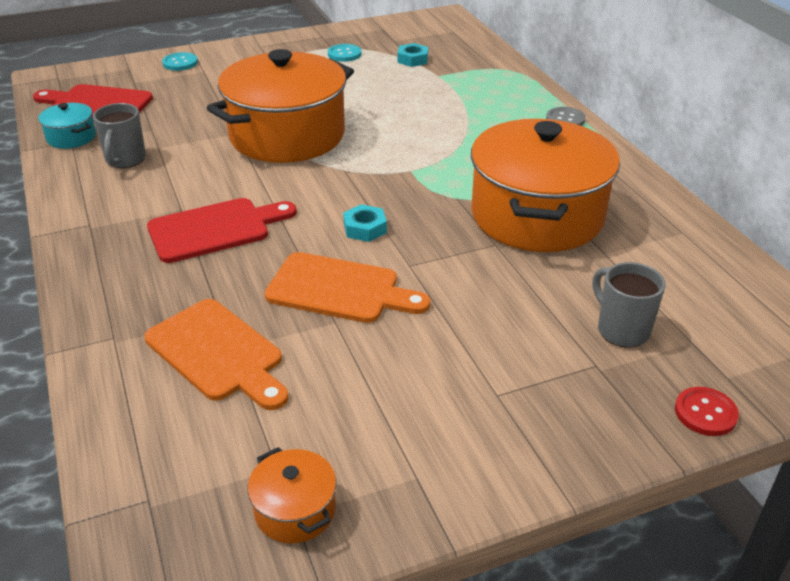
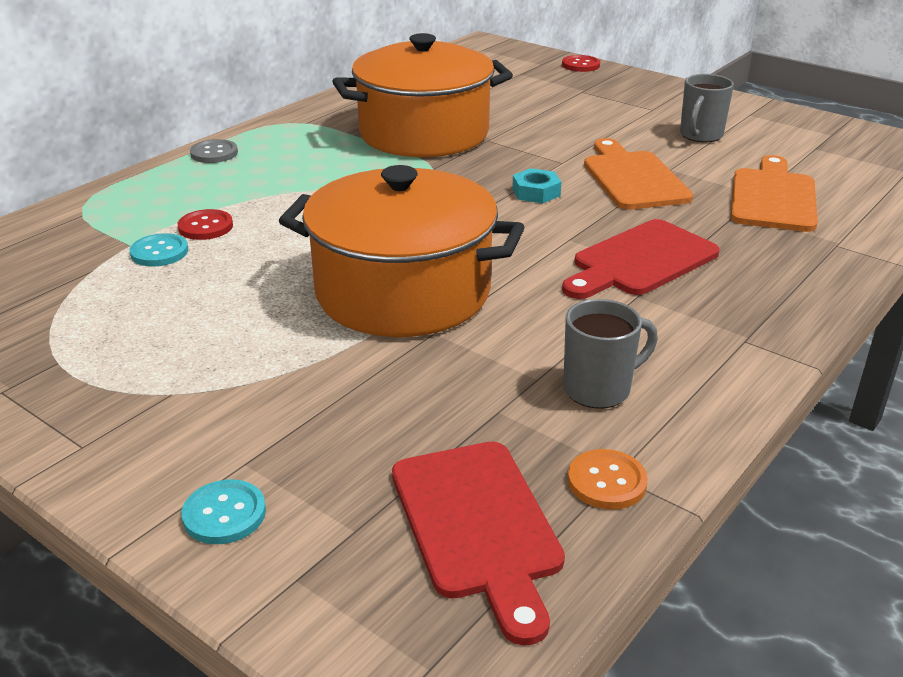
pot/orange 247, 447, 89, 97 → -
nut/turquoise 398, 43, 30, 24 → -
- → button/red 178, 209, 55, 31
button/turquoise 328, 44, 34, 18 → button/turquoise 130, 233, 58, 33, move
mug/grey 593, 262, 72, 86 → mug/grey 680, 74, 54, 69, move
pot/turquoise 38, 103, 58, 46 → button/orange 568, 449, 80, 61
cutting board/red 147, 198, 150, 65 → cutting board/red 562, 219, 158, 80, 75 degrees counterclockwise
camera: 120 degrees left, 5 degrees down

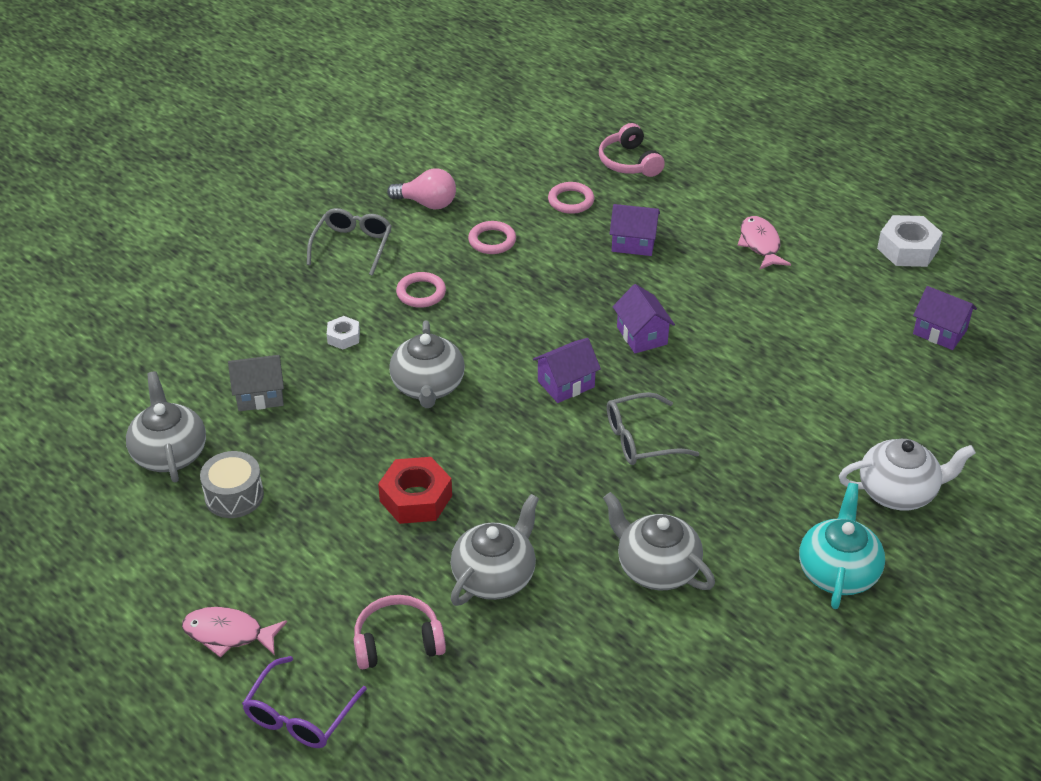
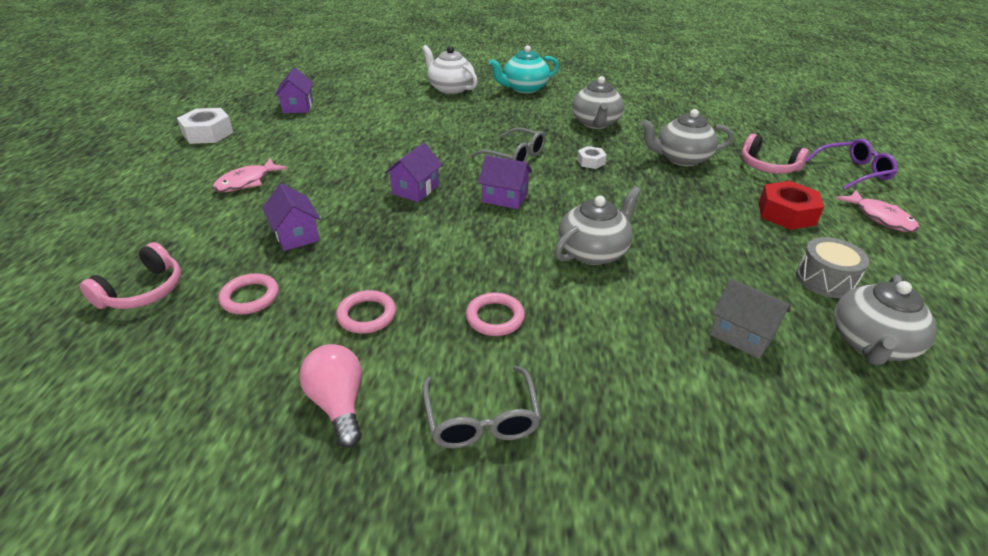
nut/white 327, 316, 33, 34 → nut/white 577, 146, 30, 23, move
nut/red 378, 457, 74, 67 → nut/red 759, 181, 65, 49, move
glasses/grey 307, 208, 85, 68 → glasses/grey 422, 366, 119, 82, 75 degrees counterclockwise
camera: 130 degrees left, 5 degrees down

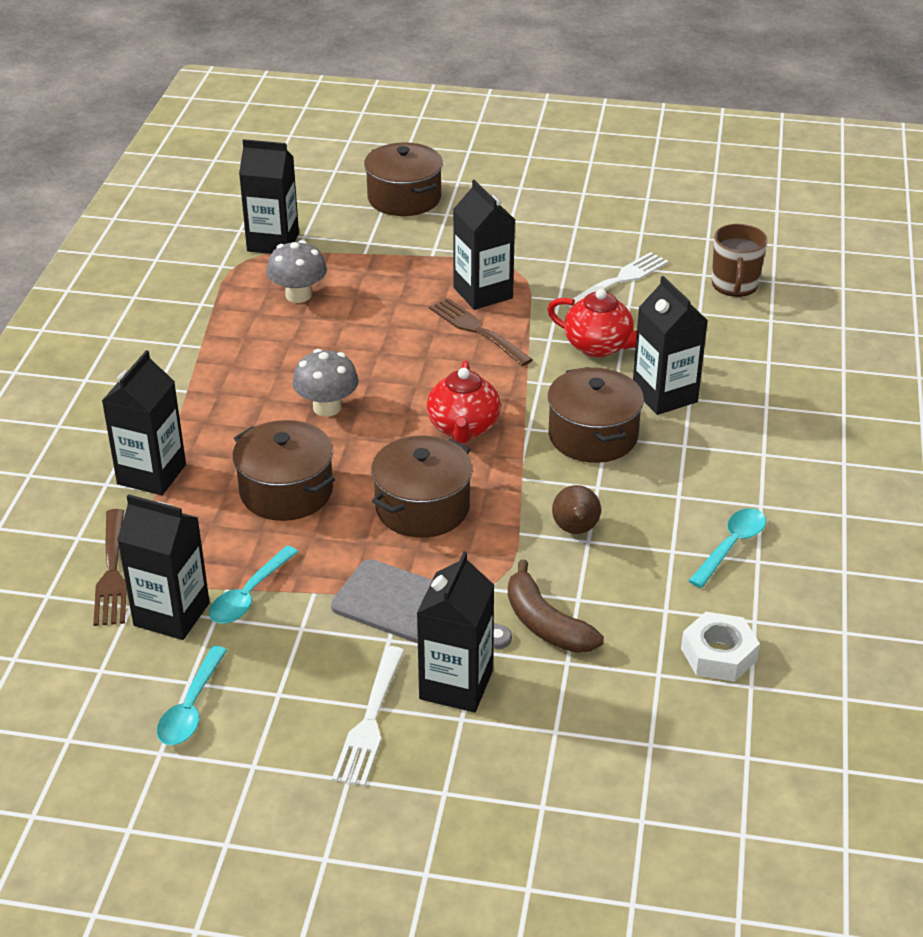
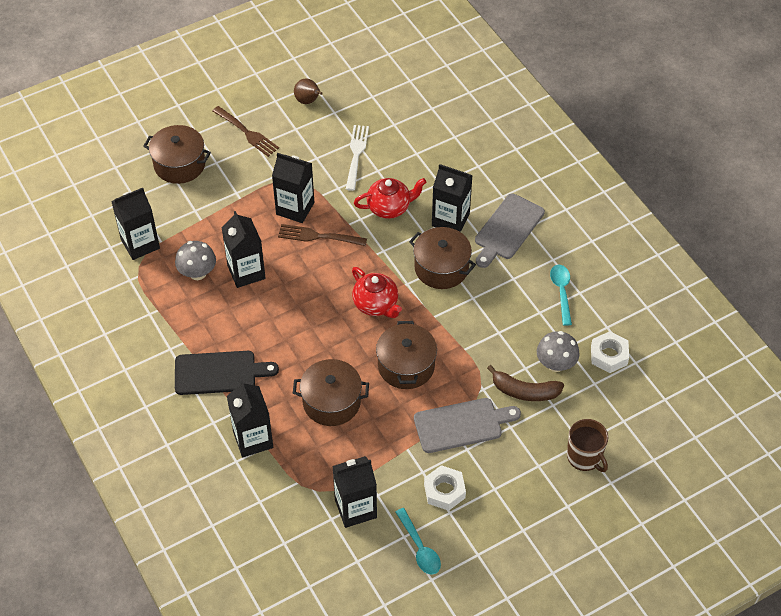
spoon/turquoise 209, 546, 90, 78 → -
fork/white 332, 646, 73, 141 → -
- → cutting board/black 175, 351, 104, 44
- → nut/white 424, 465, 42, 46
- → cutting board/grey 475, 194, 70, 74
fork/brown 93, 509, 34, 117 → fork/brown 212, 106, 67, 51, move
mushroom/grey 292, 349, 67, 68 → mushroom/grey 537, 331, 43, 41, move
carton/black 417, 551, 77, 162 → carton/black 221, 211, 45, 77, move
pear/brown 552, 485, 49, 49 → pear/brown 294, 79, 29, 25, move
mug/brown 712, 224, 56, 73 → mug/brown 567, 419, 41, 53, move
camera: 40 degrees left, 15 degrees up

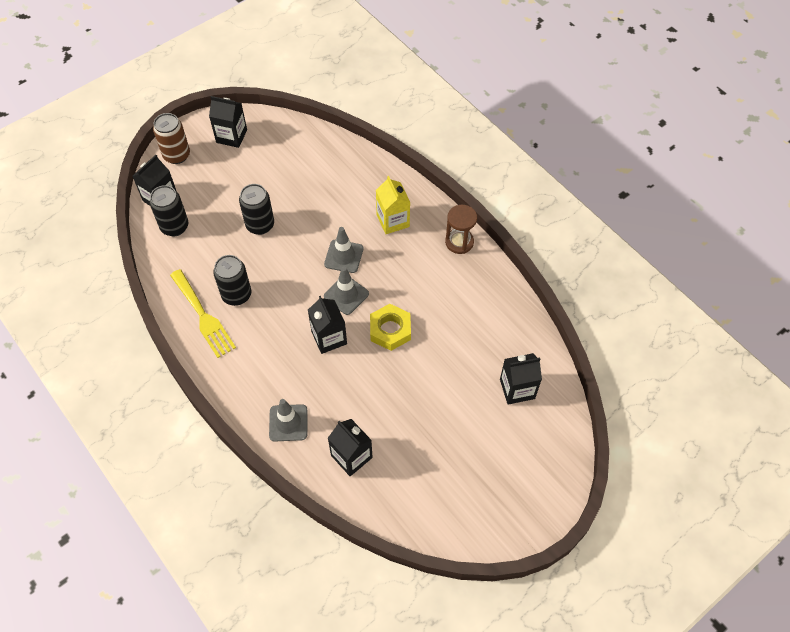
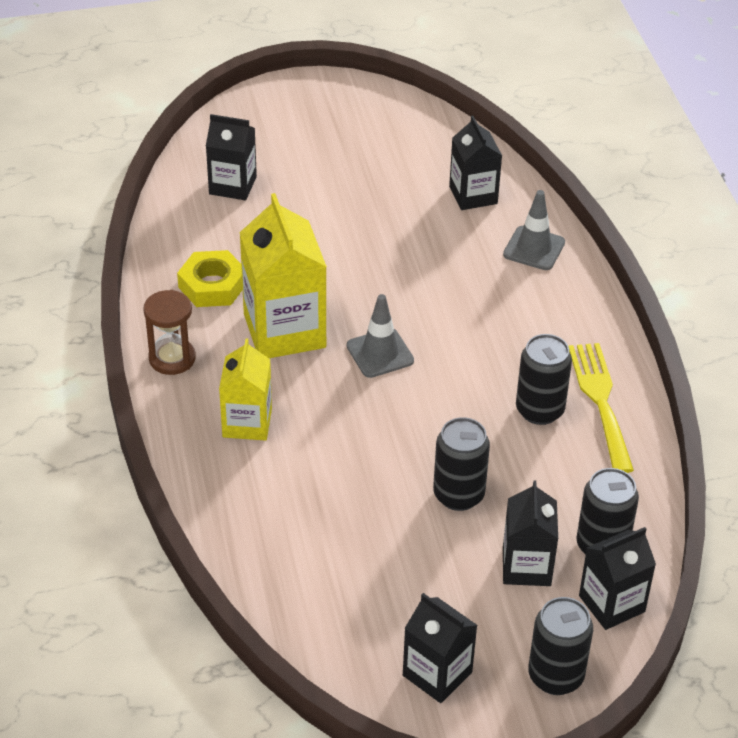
traffic cone/grey 324, 227, 40, 46 → -
- → carton/yellow 239, 193, 88, 165
carton/black 308, 296, 39, 58 → carton/black 503, 480, 55, 106, move
nut/yellow 370, 304, 41, 47 → nut/yellow 177, 250, 66, 57, move
can/brown 153, 113, 37, 51 → can/black 528, 597, 65, 98
camera: 155 degrees left, 15 degrees down

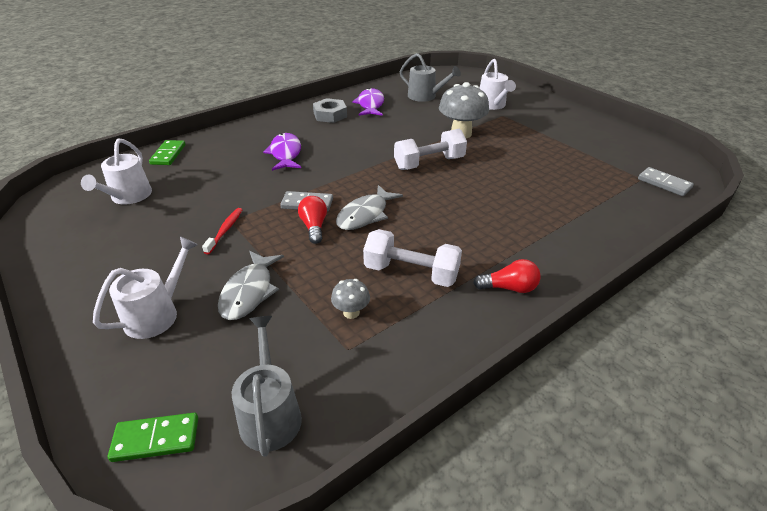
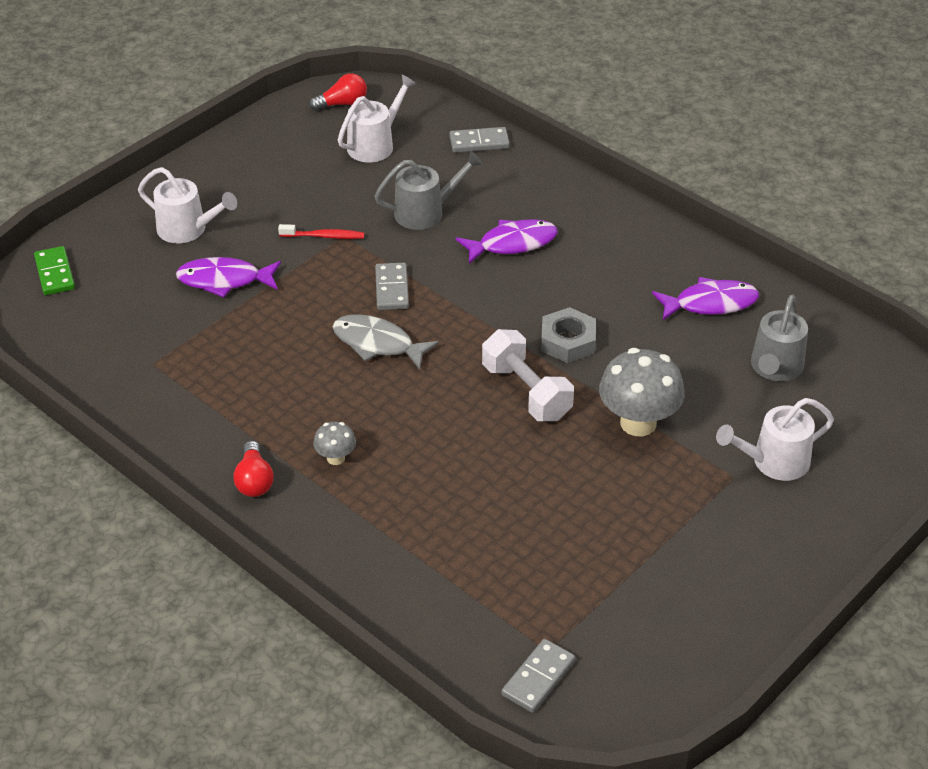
dumbbell/white 363, 229, 99, 58 → -
watering can/grey 232, 316, 70, 141 → watering can/grey 375, 151, 108, 79, move
light bulb/red 298, 196, 29, 48 → light bulb/red 309, 73, 58, 38, move
nut/grey 313, 98, 34, 25 → nut/grey 541, 307, 55, 56, move
mushroom/grey 331, 279, 39, 40 → mushroom/grey 313, 422, 43, 43, move
domino/green 149, 140, 37, 25 → domino/grey 450, 127, 60, 25
fish/grey 218, 251, 66, 69 → fish/purple 176, 257, 105, 40
watering can/white 81, 138, 71, 66 → watering can/white 338, 75, 79, 88, 135 degrees clockwise
camera: 80 degrees right, 5 degrees up

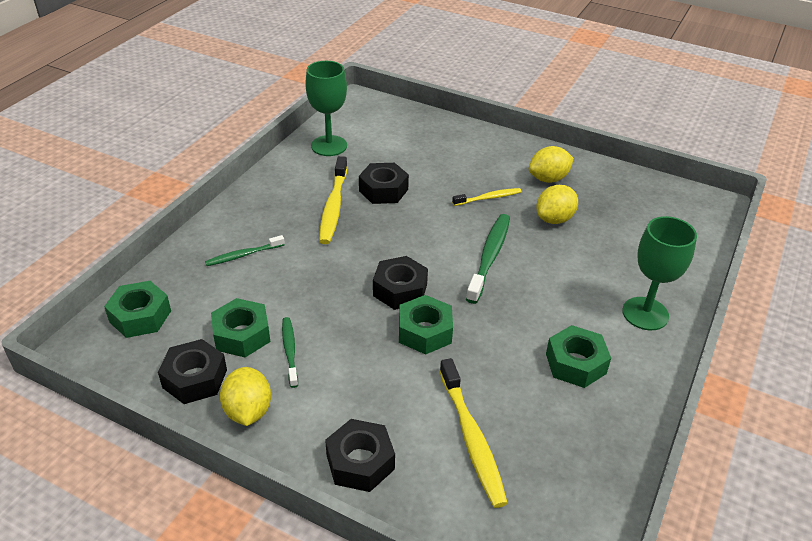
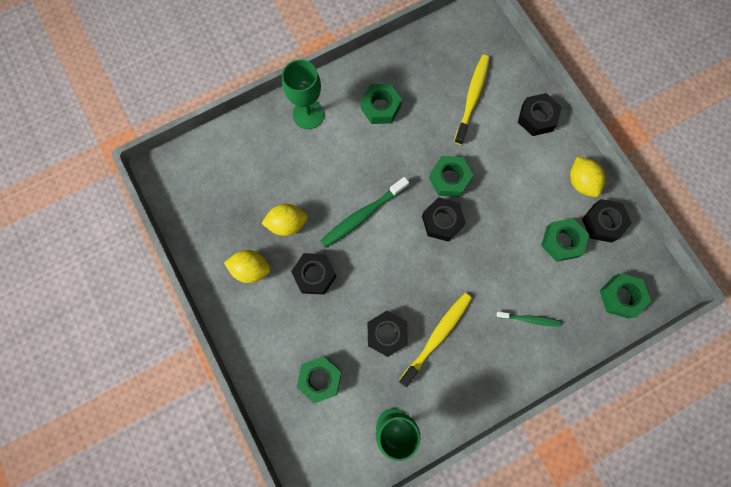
toothbrush/green 282, 317, 16, 71 → -
- → nut/green 297, 356, 45, 47
toothbrush/yellow 452, 188, 70, 18 → nut/black 291, 253, 46, 42
lemon/yellow 220, 367, 51, 59 → lemon/yellow 570, 156, 35, 41, 45 degrees counterclockwise
camera: 145 degrees left, 35 degrees up

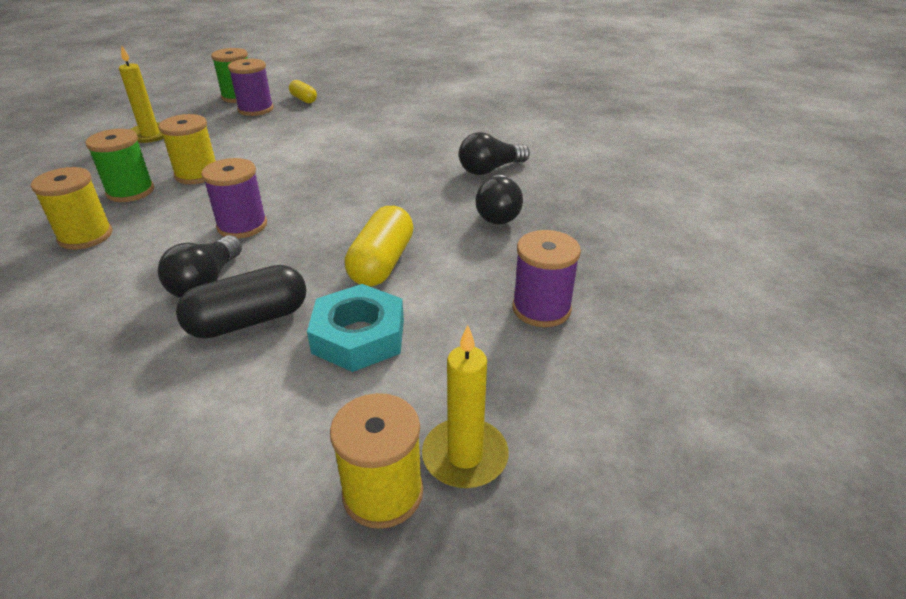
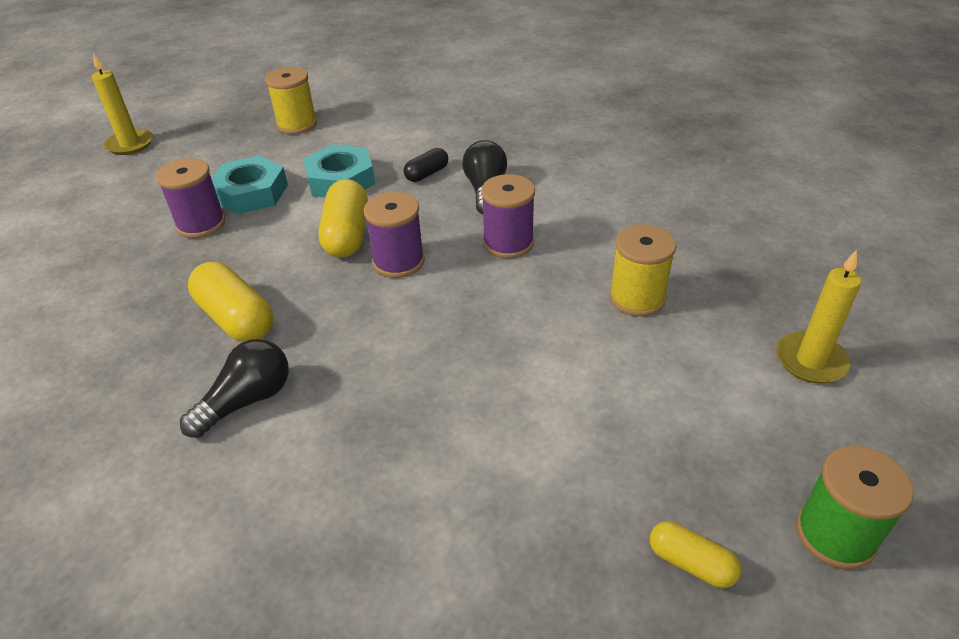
spool/yellow 31, 167, 81, 83 → -
spool/green 85, 129, 69, 73 → -
- → nut/turquoise 211, 155, 77, 59
spool/purple 228, 59, 46, 57 → spool/purple 364, 192, 61, 86, move
candle/yellow 422, 325, 87, 163 → candle/yellow 92, 53, 61, 102, move
light bulb/black 475, 174, 48, 50 → capsule/yellow 188, 262, 85, 80
capsule/black 176, 265, 130, 74 → capsule/black 404, 148, 44, 34, x0.57
camera: 165 degrees right, 5 degrees up

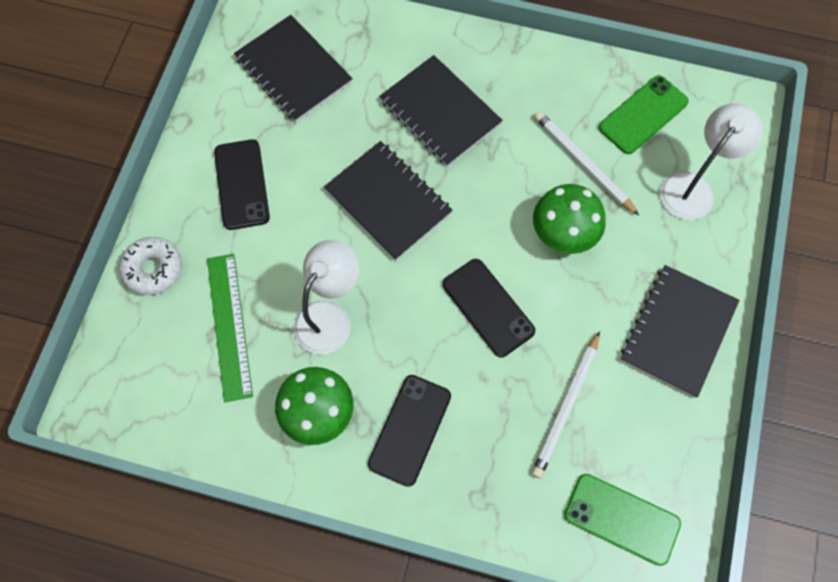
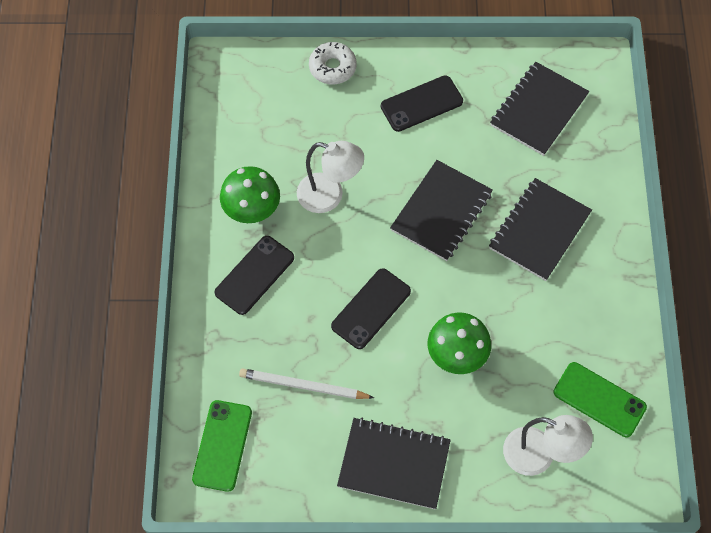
ruler/green 207, 254, 46, 148 → -
pencil/white 534, 111, 105, 105 → -
phone/black 368, 375, 83, 112 → phone/black 215, 236, 79, 79, 60 degrees counterclockwise
camera: 75 degrees right, 5 degrees down

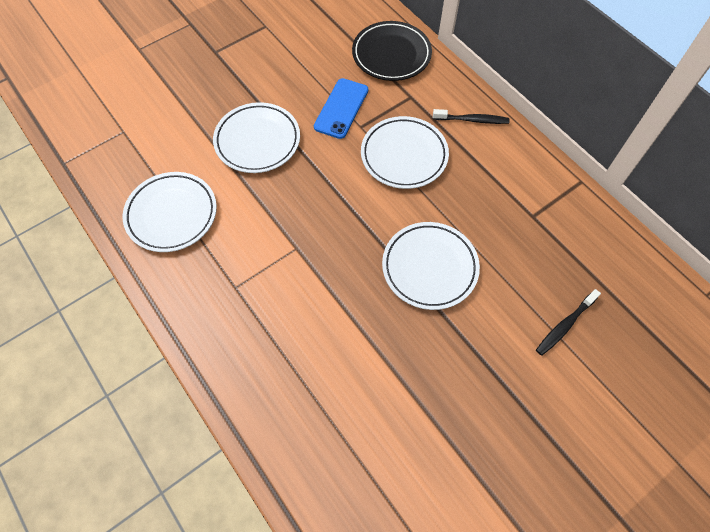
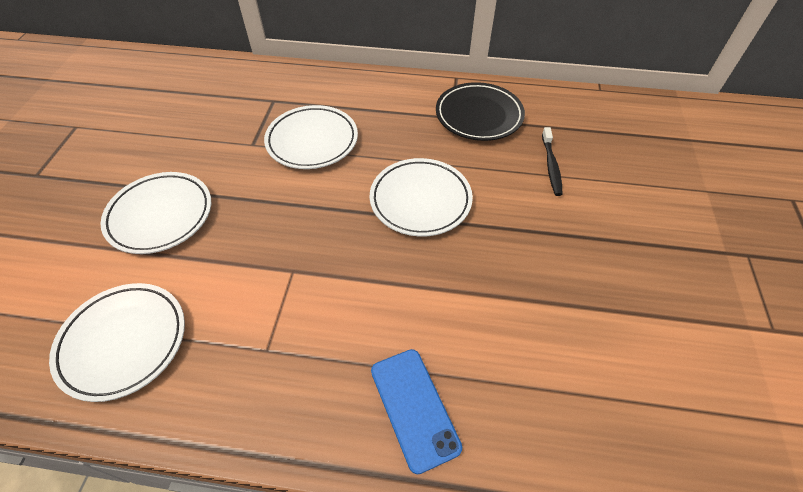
toothbrush/black 433, 109, 77, 15 → -
phone/blue 314, 78, 54, 61 → phone/blue 371, 349, 91, 125, move
plate/black 352, 21, 80, 60 → plate/black 436, 82, 89, 59, move
camera: 45 degrees left, 10 degrees down

